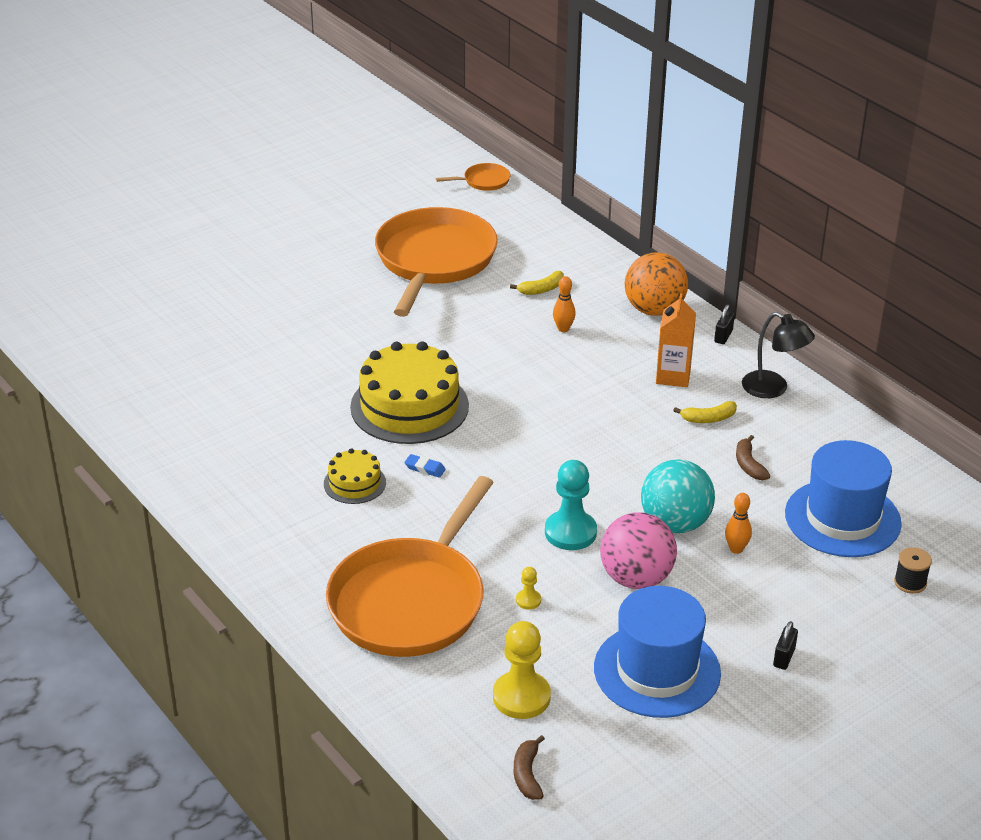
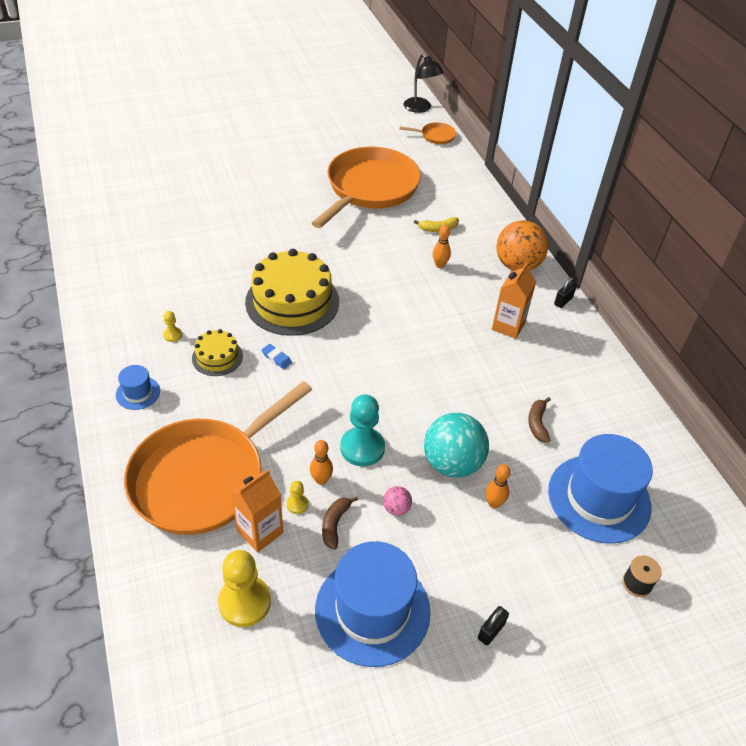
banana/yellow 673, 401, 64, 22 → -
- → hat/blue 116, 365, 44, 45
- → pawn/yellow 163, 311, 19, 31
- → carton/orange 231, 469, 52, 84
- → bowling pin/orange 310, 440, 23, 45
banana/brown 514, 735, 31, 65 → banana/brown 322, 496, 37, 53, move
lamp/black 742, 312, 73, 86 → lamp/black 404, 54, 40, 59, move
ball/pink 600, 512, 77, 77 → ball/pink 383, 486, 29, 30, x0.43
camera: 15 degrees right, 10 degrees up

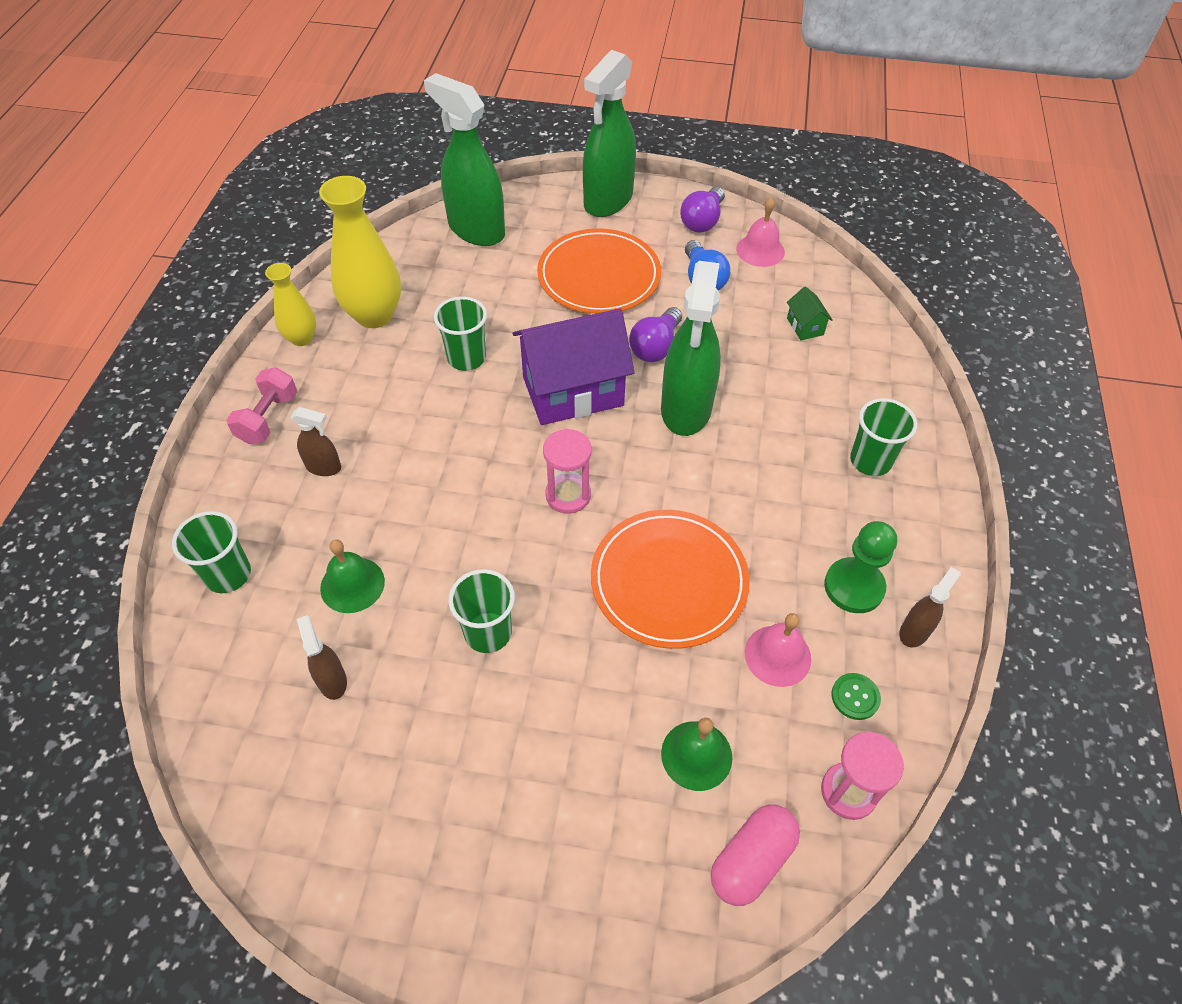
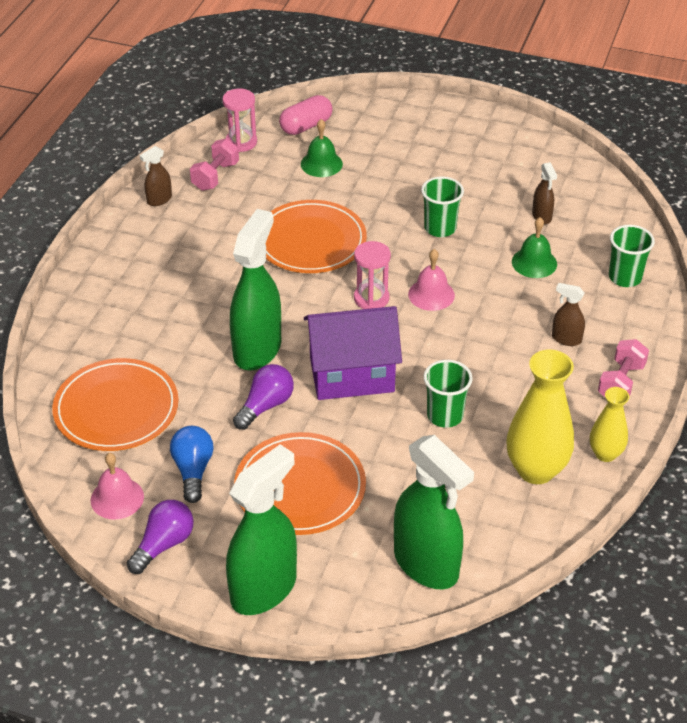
pawn/green 824, 521, 73, 92 → -
cup/green 850, 398, 67, 78 → -
bell/pink 745, 613, 66, 74 → bell/pink 408, 249, 47, 62, move
house/green 787, 286, 46, 54 → plate/orange 52, 358, 127, 93
button/green 831, 673, 50, 47 → dumbbell/pink 190, 138, 49, 53
camera: 170 degrees left, 10 degrees down

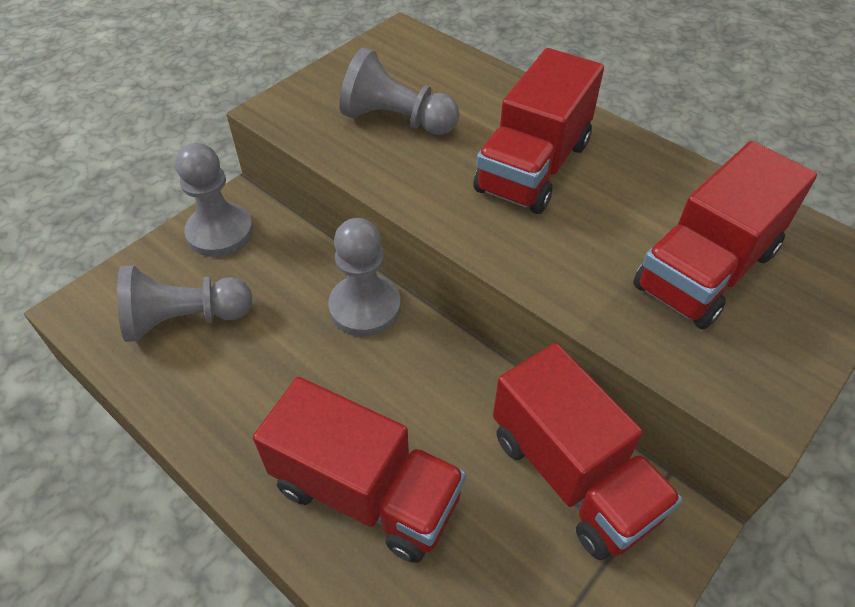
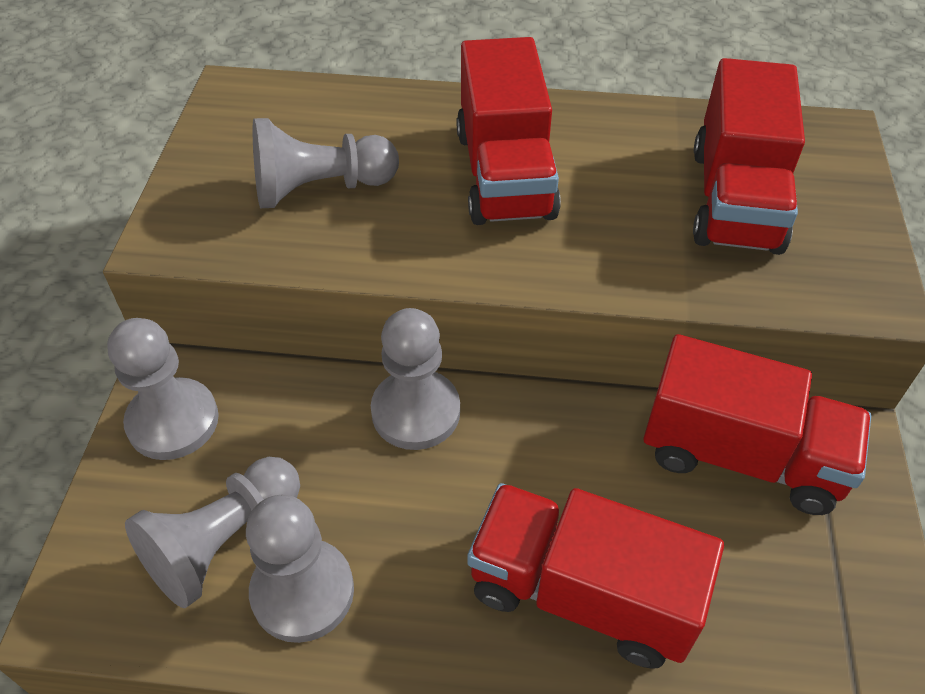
- → pawn/grey 246, 495, 108, 148
truck/red 253, 377, 213, 186 → truck/red 467, 483, 257, 186, 150 degrees counterclockwise
camera: 35 degrees left, 0 degrees up

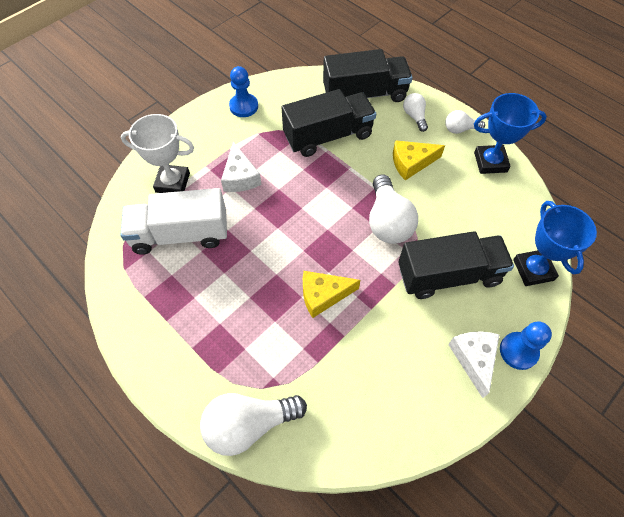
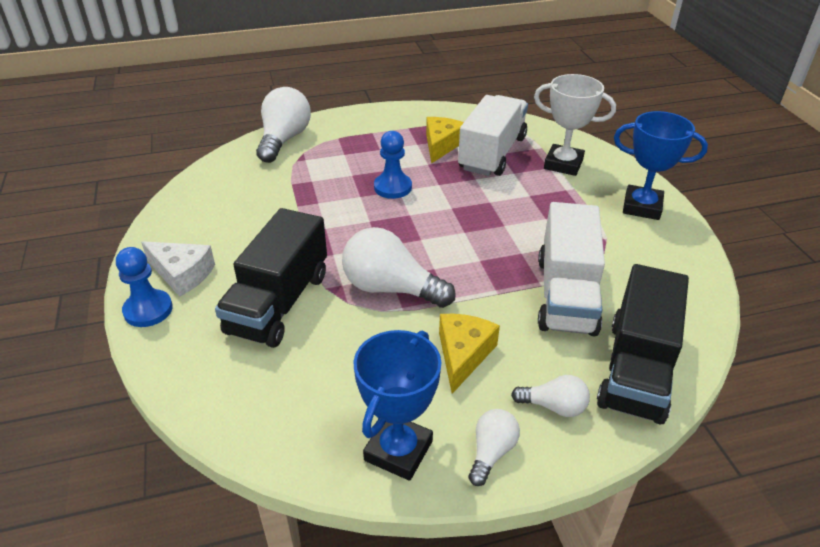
cheese/white 221, 141, 41, 51 → -
pawn/blue 229, 66, 29, 51 → pawn/blue 374, 131, 38, 68, move
cheese/yellow 303, 271, 57, 47 → cheese/yellow 426, 117, 38, 47, move
trophy/blue 513, 201, 84, 85 → trophy/blue 614, 111, 94, 109, move
truck/black 281, 89, 95, 68 → truck/white 538, 202, 67, 134
trophy/white 121, 114, 73, 79 → trophy/white 534, 74, 82, 102, 75 degrees clockwise
camera: 120 degrees right, 20 degrees down

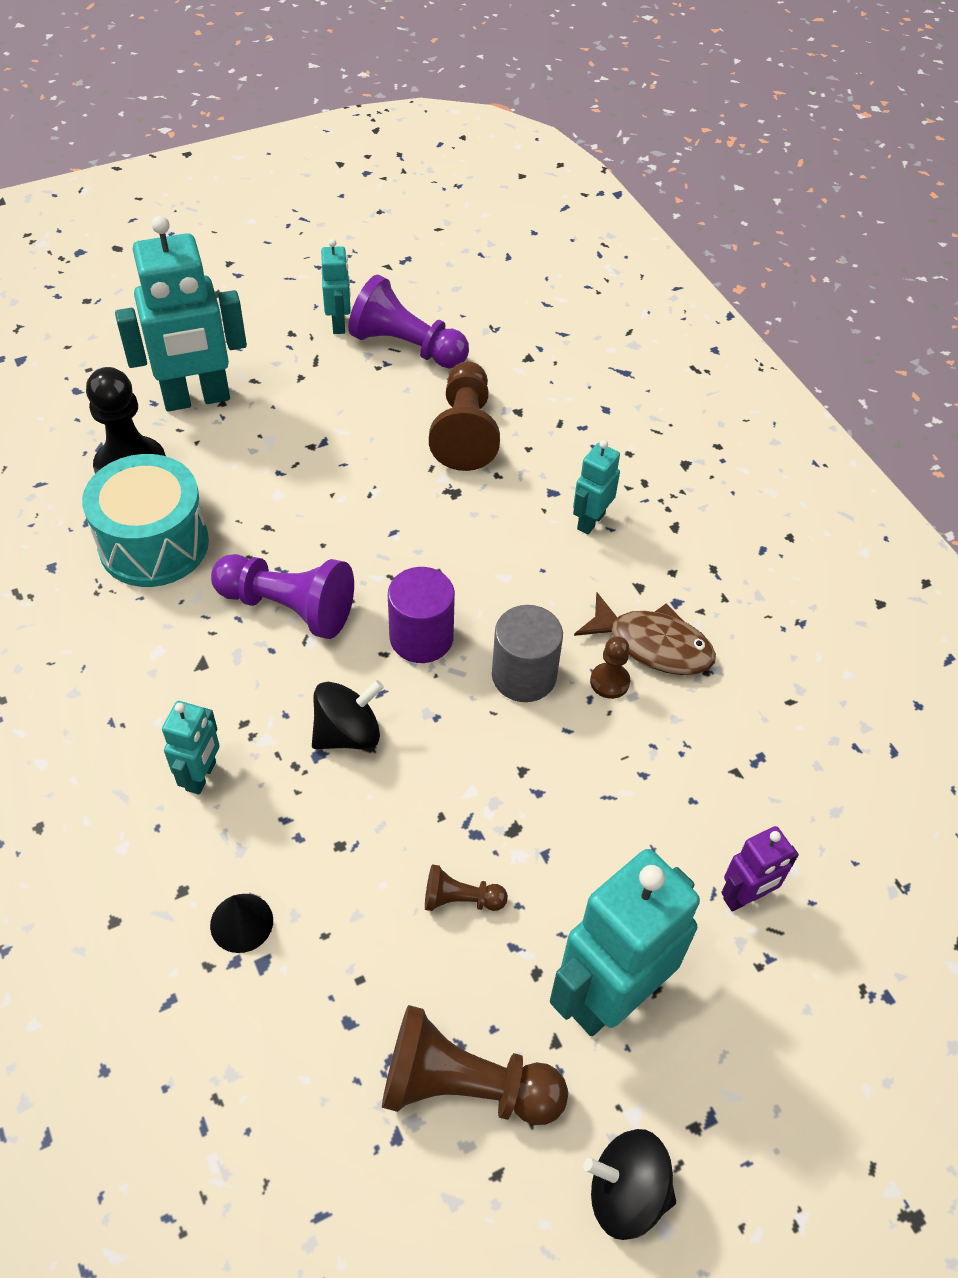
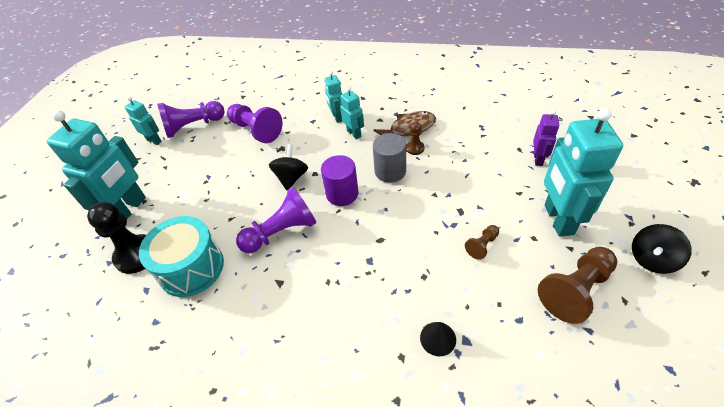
robot/turquoise 162, 701, 58, 94 → robot/turquoise 340, 87, 24, 52, move
spinning top/black 312, 680, 72, 70 → spinning top/black 269, 144, 39, 46, move
pawn/brown 429, 361, 71, 110 → pawn/purple 227, 104, 56, 39
camera: 45 degrees left, 5 degrees down

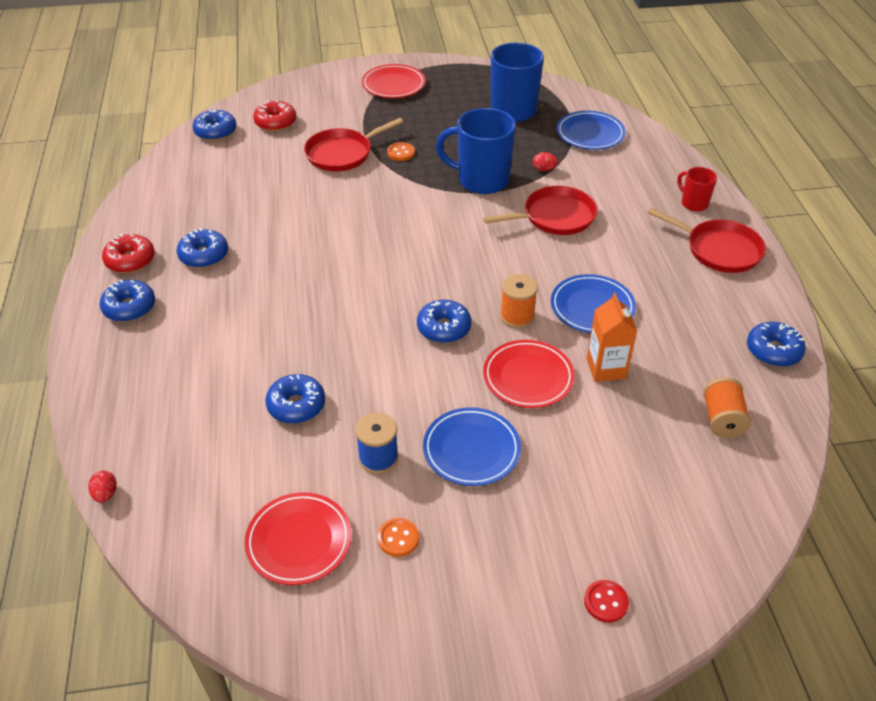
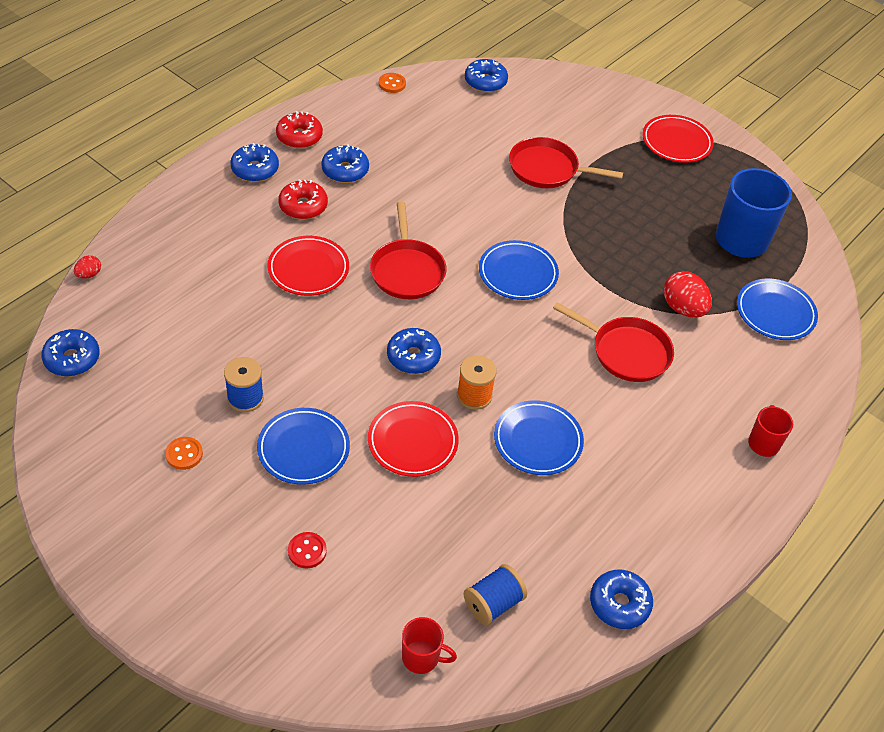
mug/blue 436, 108, 80, 86 → -
carton/orange 587, 293, 50, 89 → -
- → mug/red 402, 617, 55, 57
- → plate/blue 479, 240, 80, 60
plate/red 245, 492, 107, 93 → plate/red 267, 236, 82, 60, move
donut/red 253, 100, 43, 31 → donut/red 278, 179, 50, 40, move
donut/blue 265, 374, 60, 50 → donut/blue 41, 329, 59, 47, move
button/orange 387, 142, 28, 19 → button/orange 379, 73, 27, 20, move
button/red 584, 580, 45, 43 → button/red 288, 532, 39, 36, move
pan/red 648, 208, 118, 65 → pan/red 370, 201, 77, 98, move
spool/orange 703, 377, 48, 61 → spool/blue 464, 564, 63, 61
egg/red 533, 152, 25, 19 → egg/red 664, 271, 48, 47, x1.93
camera: 45 degrees right, 5 degrees up

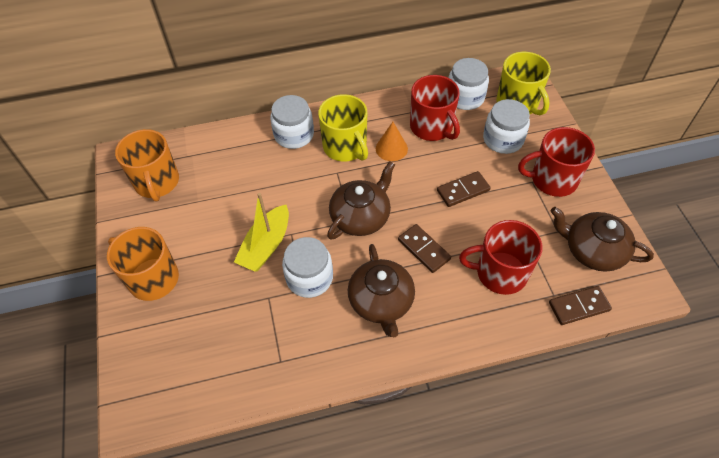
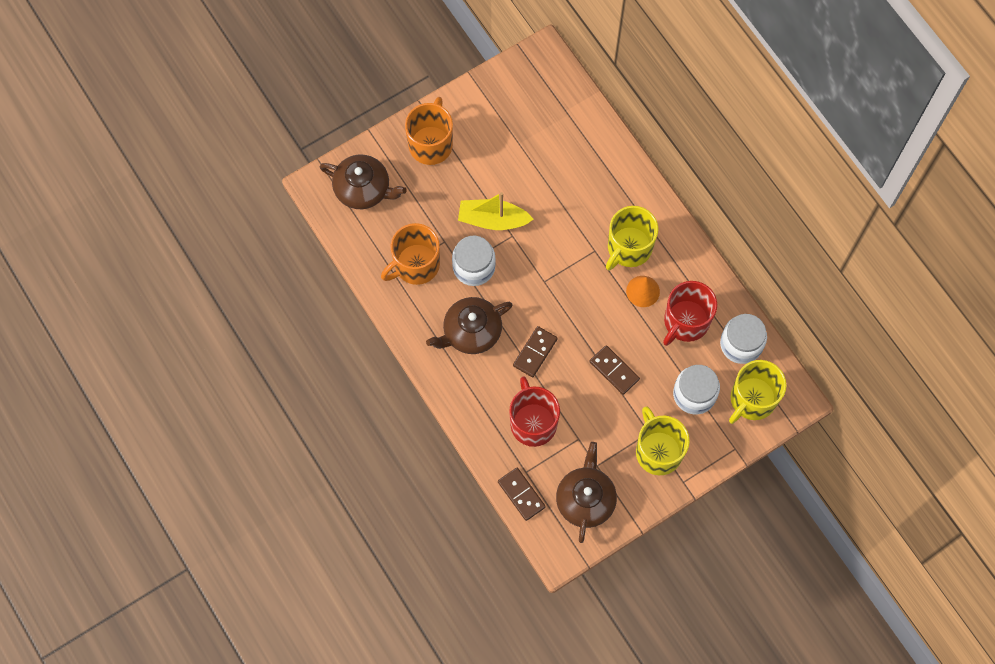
jar/white 270, 95, 44, 54 → -
mug/orange 115, 129, 64, 73 → mug/orange 381, 223, 59, 62, move
teapot/brown 327, 161, 68, 79 → teapot/brown 320, 155, 87, 54, move
mug/red 518, 127, 77, 70 → mug/yellow 636, 406, 54, 69
camera: 70 degrees right, 15 degrees up

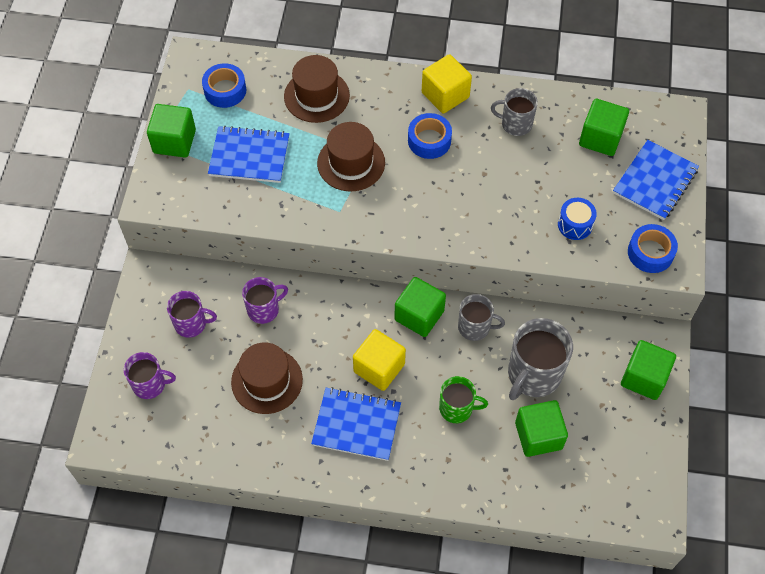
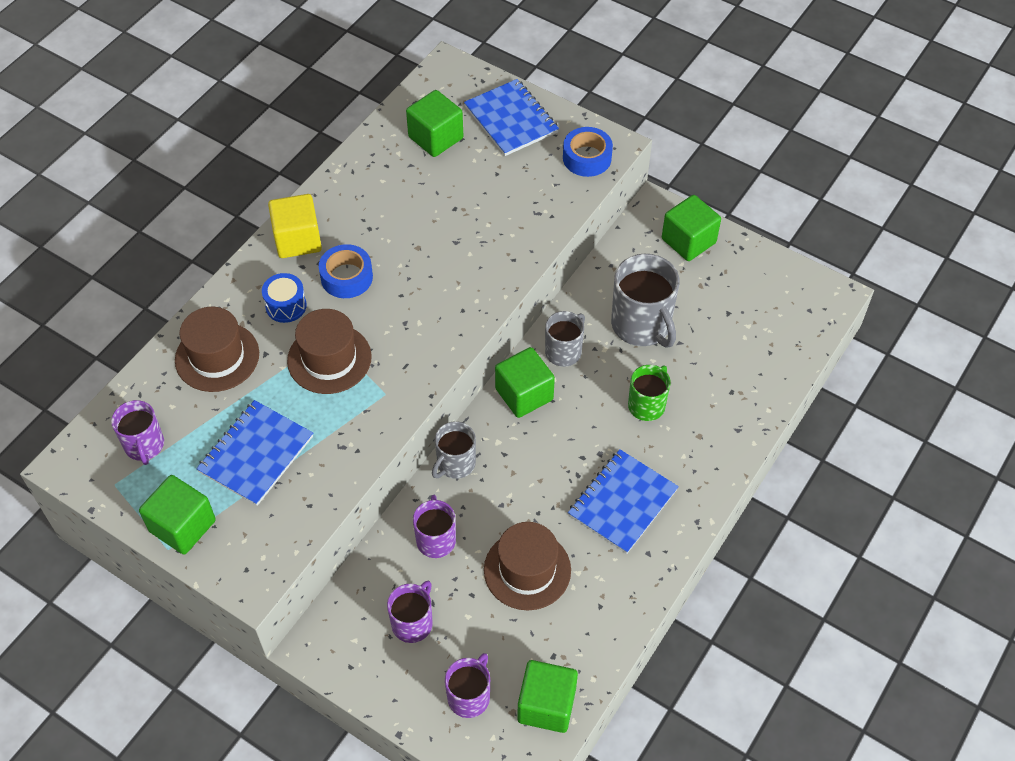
cube/yellow 353, 329, 53, 62 → -
mug/grey 491, 88, 47, 48 → mug/grey 432, 421, 44, 58, move
cube/green 515, 400, 53, 57 → cube/green 517, 660, 61, 73, move
drum/blue 558, 198, 39, 42 → drum/blue 262, 273, 45, 50, move
tape/blue 202, 63, 44, 45 → mug/purple 111, 400, 53, 65
camera: 65 degrees left, 5 degrees down

